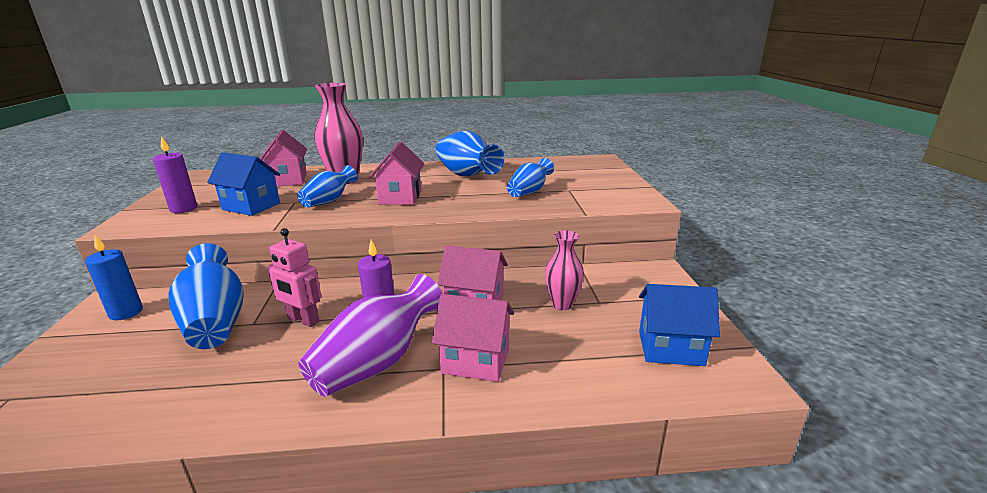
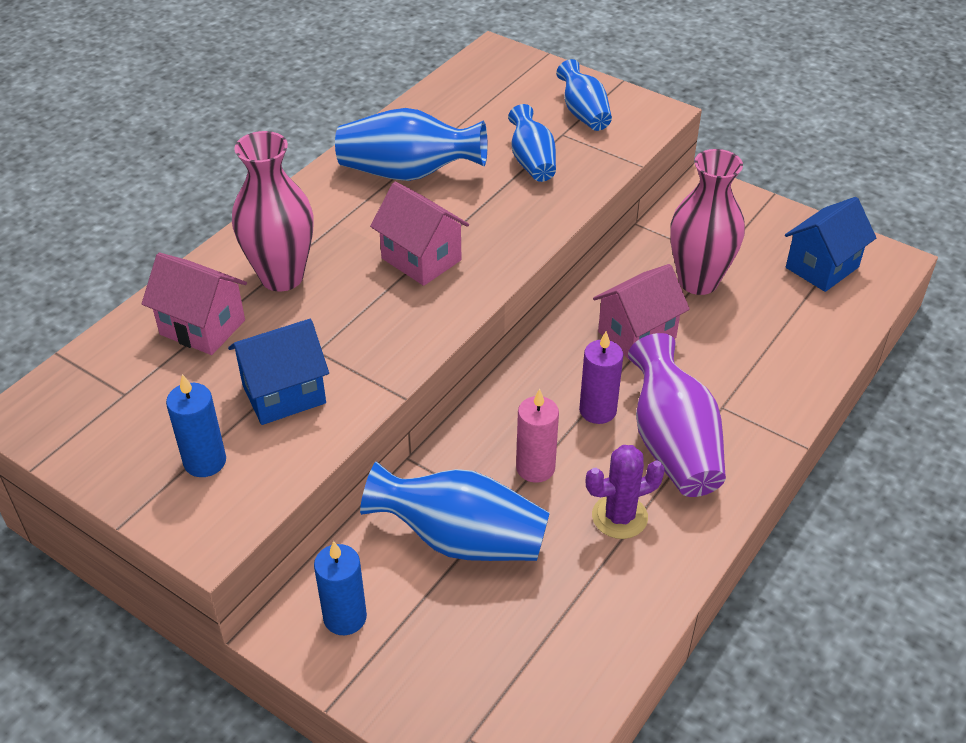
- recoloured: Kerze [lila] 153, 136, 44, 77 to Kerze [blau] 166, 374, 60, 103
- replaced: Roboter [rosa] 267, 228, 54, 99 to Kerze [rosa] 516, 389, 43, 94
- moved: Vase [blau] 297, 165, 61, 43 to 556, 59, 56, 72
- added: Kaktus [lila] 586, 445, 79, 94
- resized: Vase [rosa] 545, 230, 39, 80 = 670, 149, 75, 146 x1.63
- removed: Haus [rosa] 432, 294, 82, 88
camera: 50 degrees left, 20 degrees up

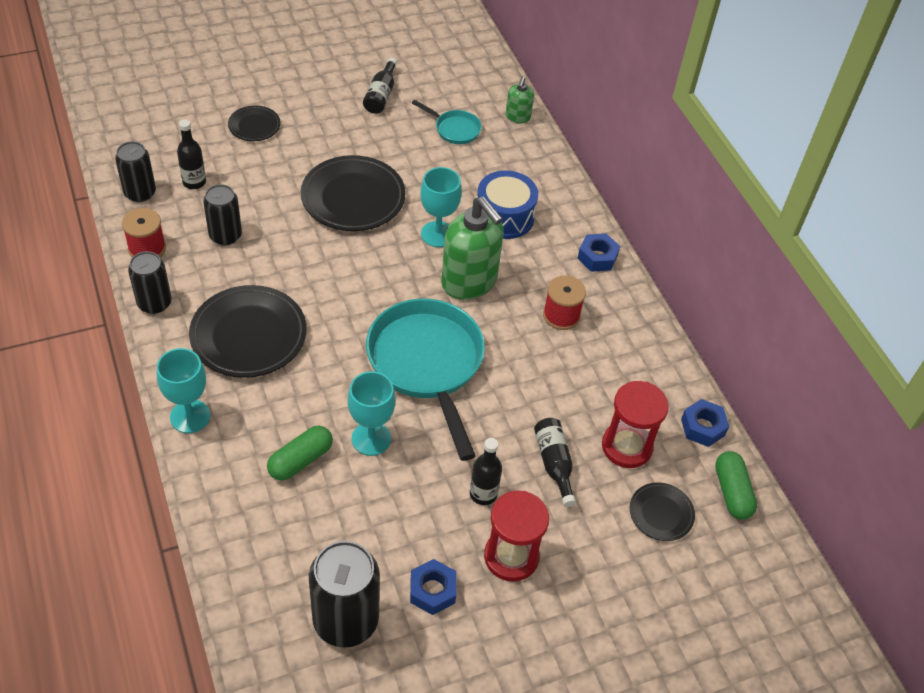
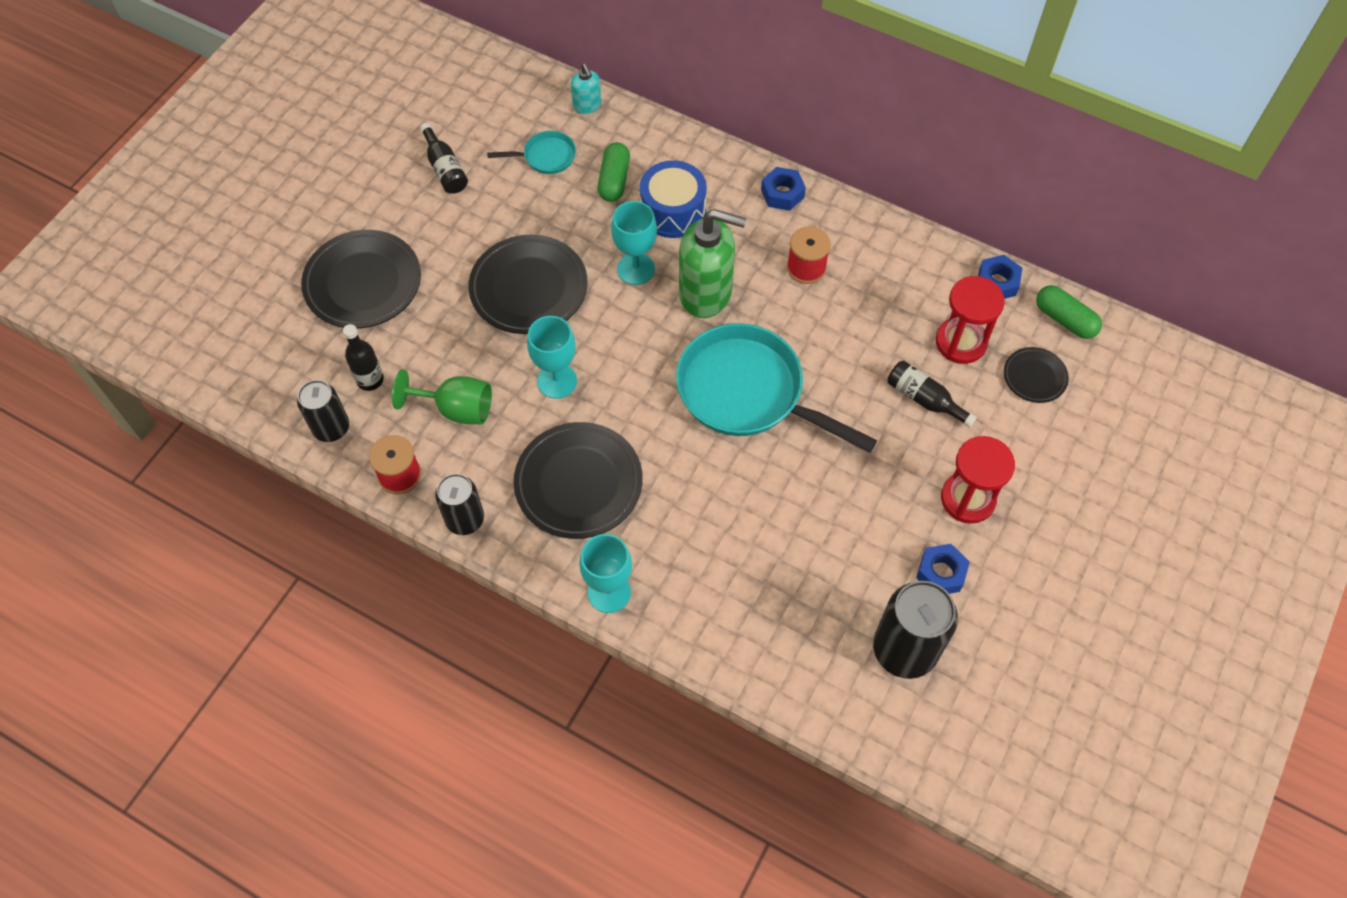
- resized: Teller [schwarz] 228, 105, 53, 36 = 301, 230, 120, 99 x1.91
- replaced: Dose [schwarz] 203, 184, 39, 62 to Kelch [grün] 392, 369, 100, 55
- moved: Kelch [türkis] 348, 371, 47, 85 to 527, 316, 50, 83
- recoloured: Seifenspender [grün] 506, 76, 28, 47 to Seifenspender [türkis] 571, 64, 30, 50
- moved: Kapsel [grün] 267, 426, 66, 55 to 598, 142, 32, 60
- removed: Flasche [schwarz] 470, 438, 32, 67
camera: 35 degrees left, 10 degrees up

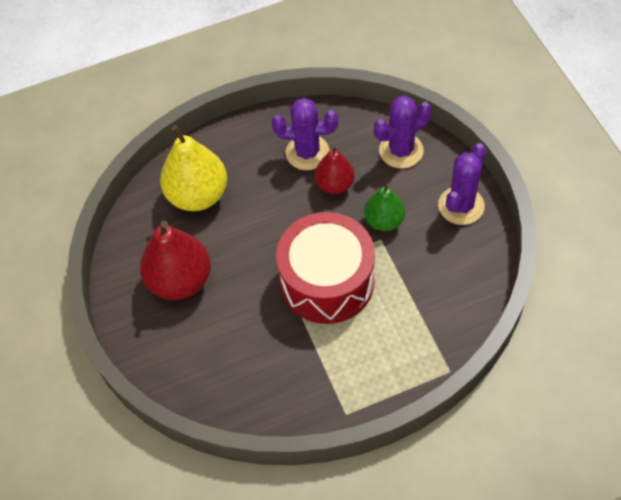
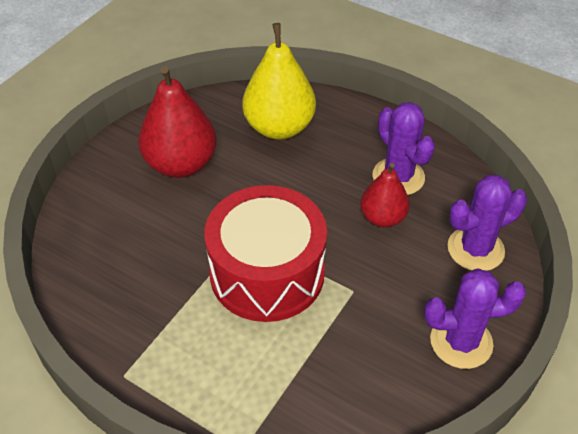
- turned: Kaktus [lila] 374, 95, 58, 73 = 448, 175, 79, 96 45 degrees counterclockwise
- removed: Birne [grün] 364, 184, 41, 47
camera: 50 degrees right, 10 degrees down

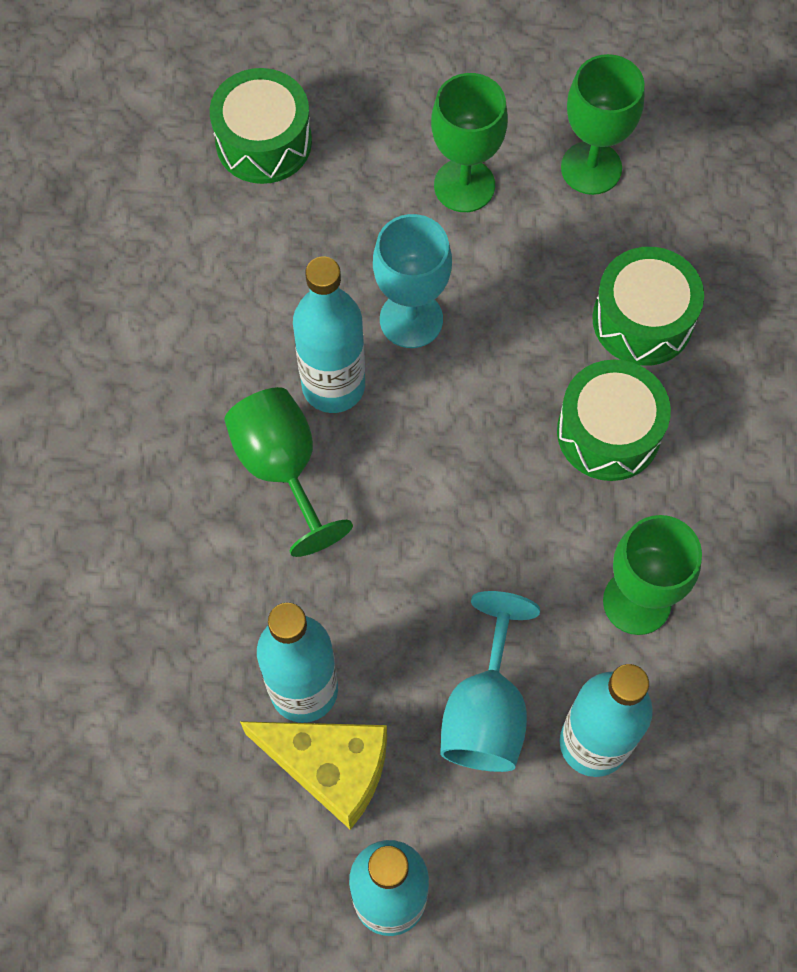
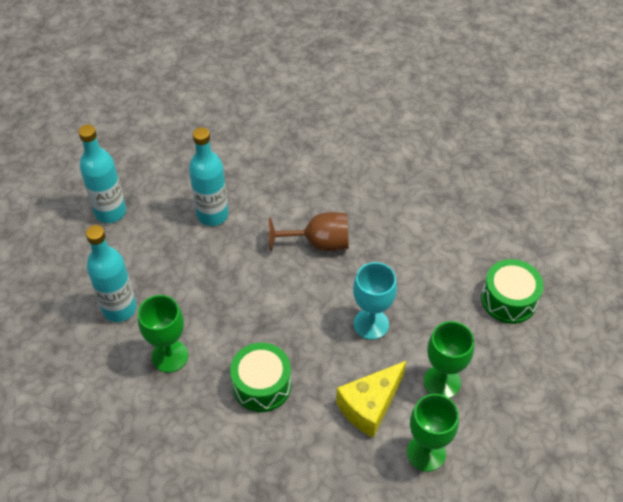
- recoloured: Kelch [grün] 224, 387, 129, 170 to Kelch [braun] 269, 212, 80, 39
- moved: Käse [gelb] 240, 721, 147, 109 to 336, 361, 70, 77
- removed: Flasche [türkis] 293, 257, 72, 156
- removed: Kelch [türkis] 440, 591, 100, 181
- removed: Trommel [grün] 592, 247, 112, 119
camera: 115 degrees right, 15 degrees down

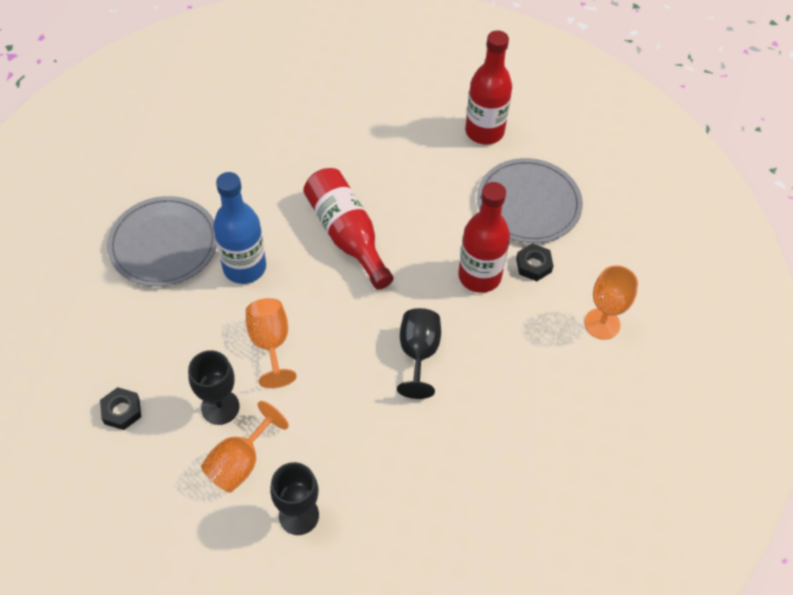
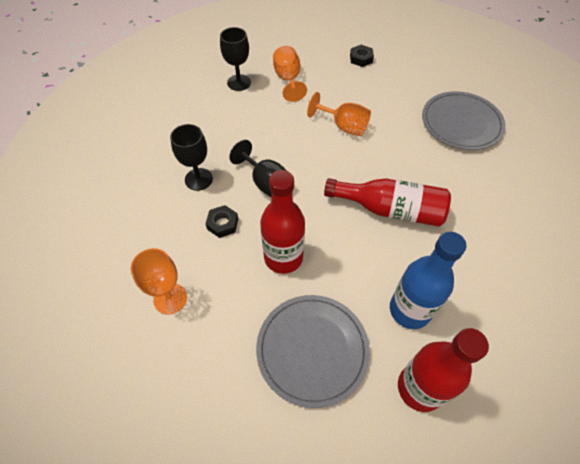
- moved: Kelch [schwarz] 188, 350, 51, 75 to 170, 124, 43, 67
- moved: Sechskantmutter [schwarz] 516, 243, 37, 38 to 206, 205, 32, 33
- moved: Flasche [blau] 213, 172, 53, 112 to 390, 232, 76, 97
camera: 135 degrees right, 0 degrees up

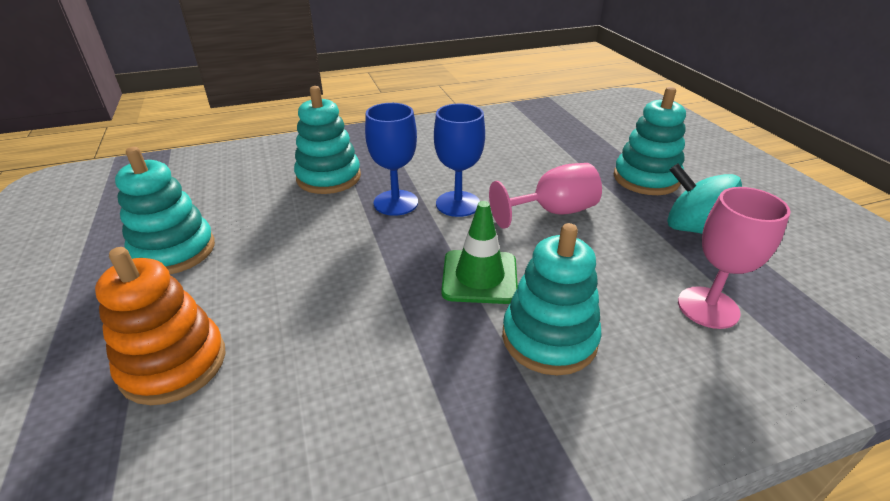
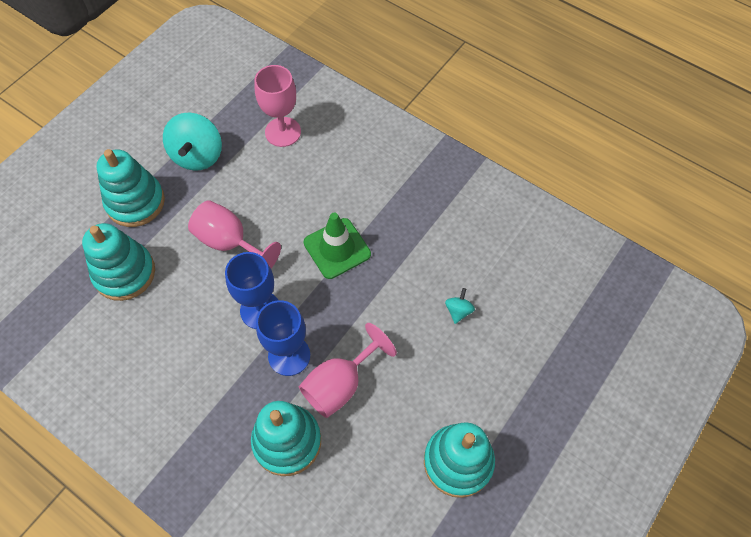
- moved: Stapelspielzeug [türkis] 502, 223, 100, 152 to 82, 223, 73, 78
- added: Kelch [rosa] 299, 323, 98, 95
- added: Kreisel [türkis] 445, 288, 30, 36
- removed: Stapelspielzeug [orange] 95, 247, 130, 158
camera: 125 degrees left, 25 degrees up

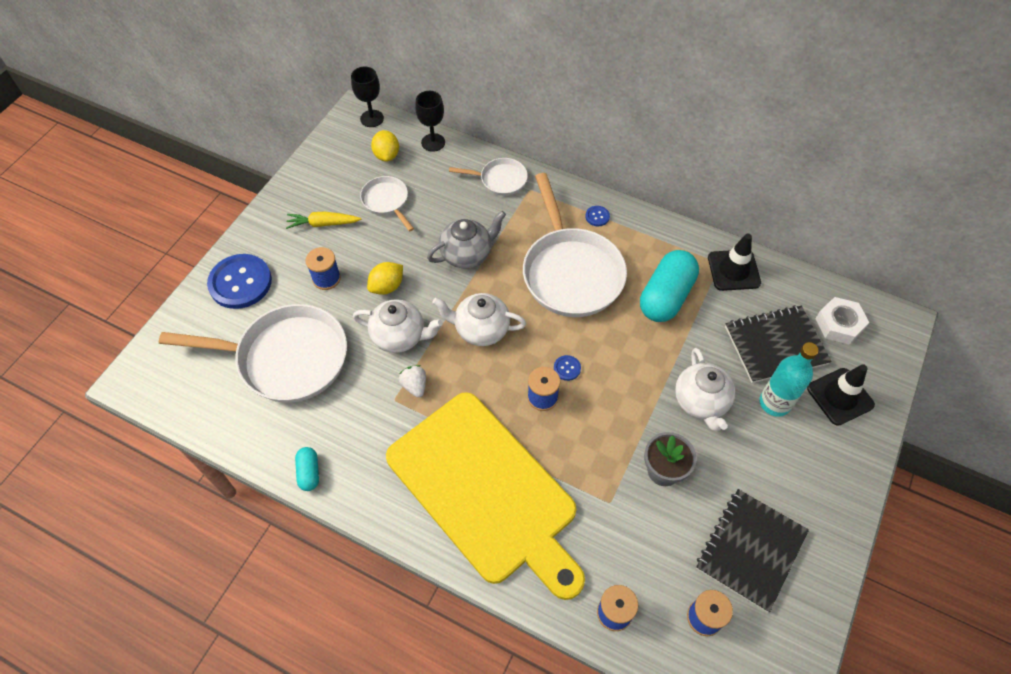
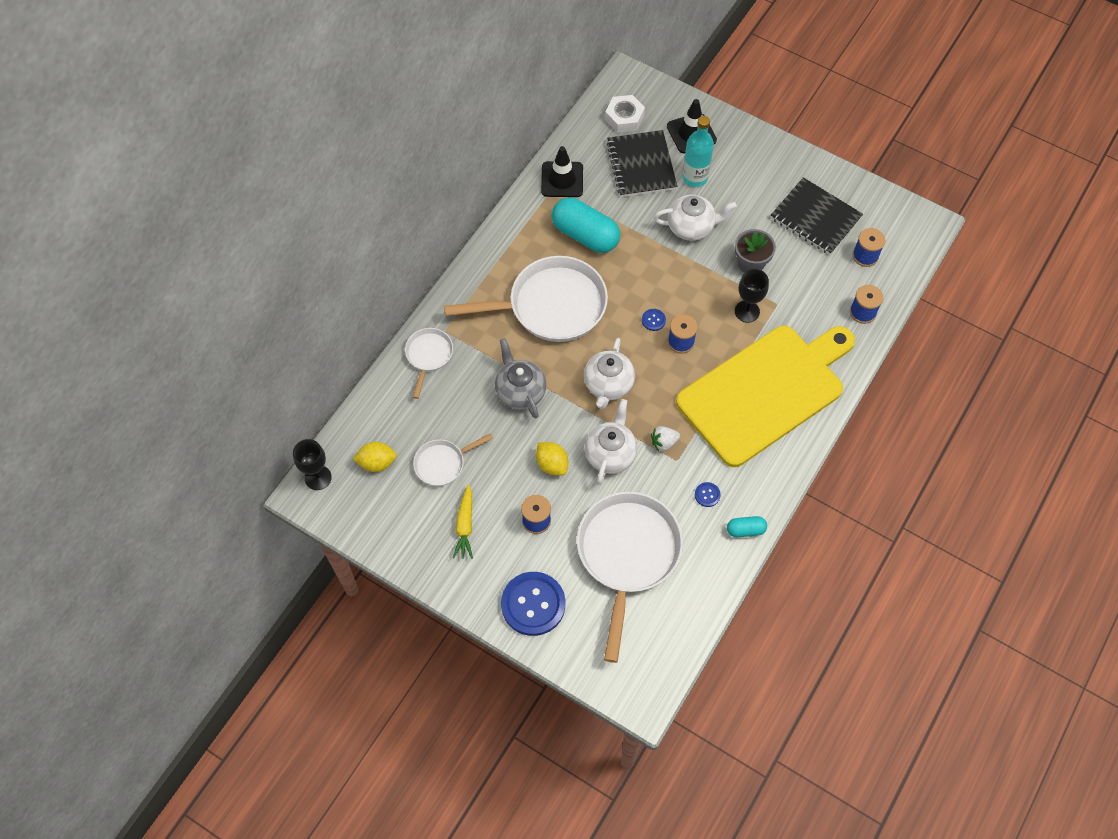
- moved: Knopf [blau] 585, 206, 25, 20 to 695, 482, 26, 25
- moved: Kelch [schwarz] 415, 91, 30, 61 to 735, 269, 34, 54
camera: 85 degrees left, 5 degrees up

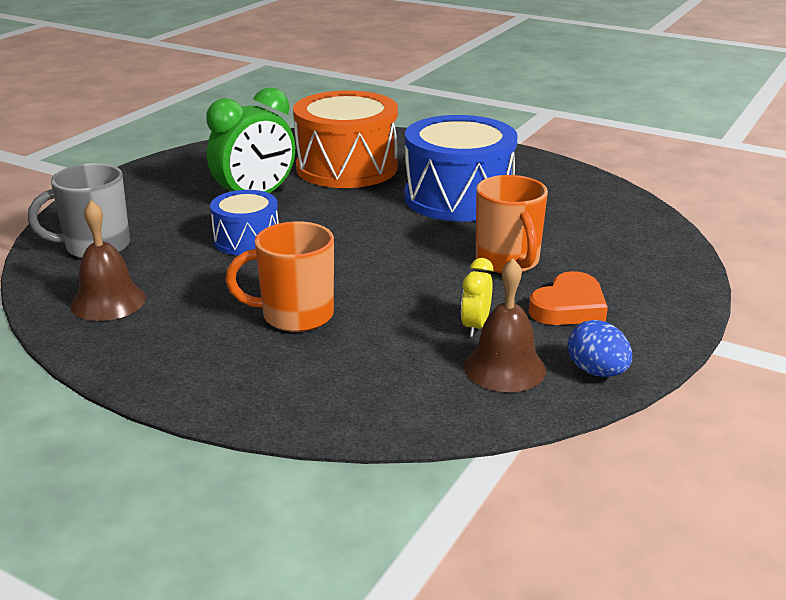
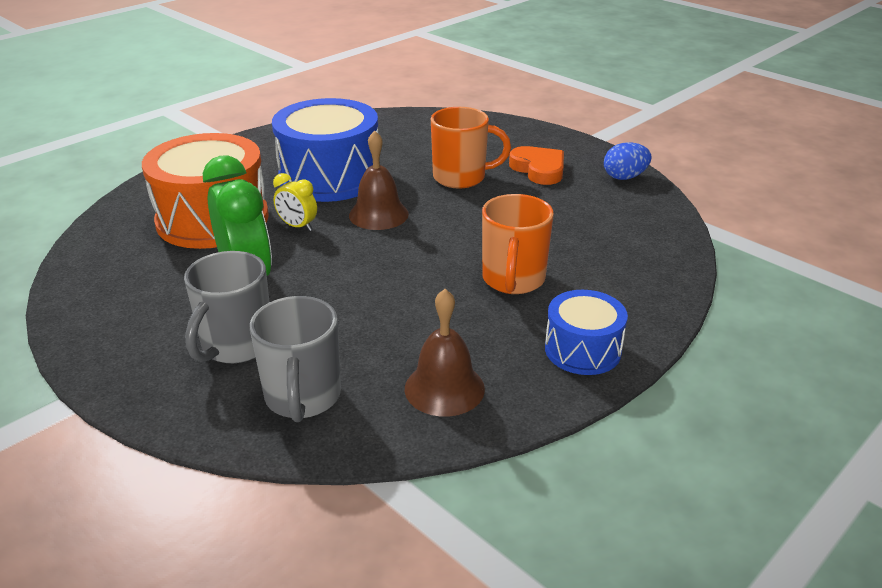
- added: Tasse [grau] 184, 251, 85, 112
- moved: Wecker [gelb] 461, 258, 32, 79 to 273, 173, 44, 58
- moved: Glocke [braun] 464, 258, 82, 134 to 349, 130, 60, 100
- moved: Trommel [blau] 210, 190, 69, 65 to 545, 290, 83, 85
camera: 75 degrees left, 5 degrees up

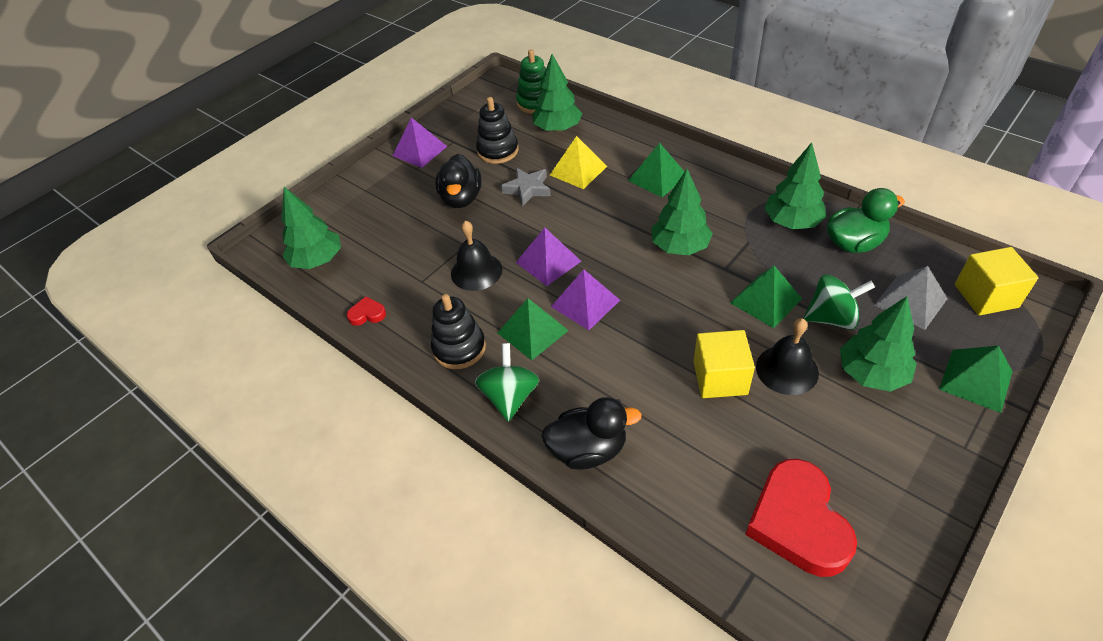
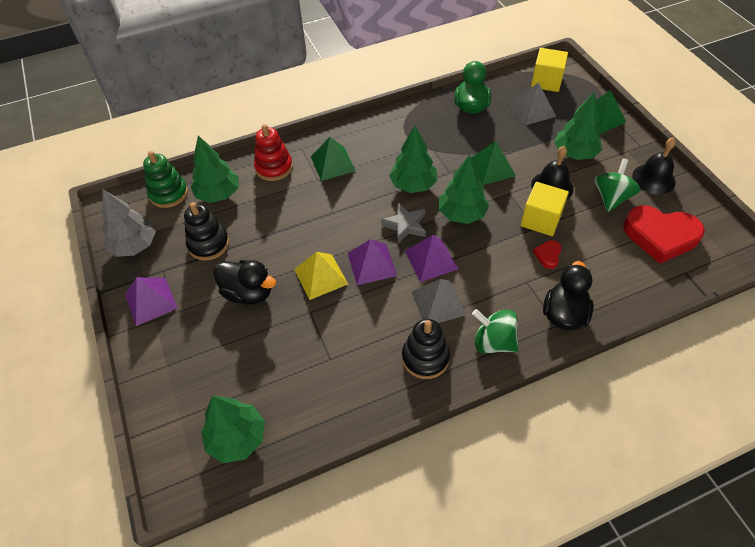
- added: Baum [grau] 102, 189, 54, 68
- added: Stapelspielzeug [rot] 254, 124, 39, 57
- moved: Pyramide [gelb] 550, 136, 57, 53 to 294, 252, 54, 48
- moved: Stern [grau] 501, 168, 50, 39 to 381, 203, 45, 40
- recoloured: Pyramide [grün] 498, 298, 71, 62 to Pyramide [grau] 412, 279, 54, 44
- moved: Baum [grün] 764, 142, 62, 87 to 439, 155, 50, 69
- moved: Herz [rot] 346, 297, 40, 29 to 533, 240, 29, 29
- moved: Kreisel [grün] 803, 274, 72, 55 to 594, 159, 46, 53
- moved: Glocke [schwarz] 451, 220, 51, 71 to 632, 137, 44, 57
camera: 65 degrees left, 5 degrees up

